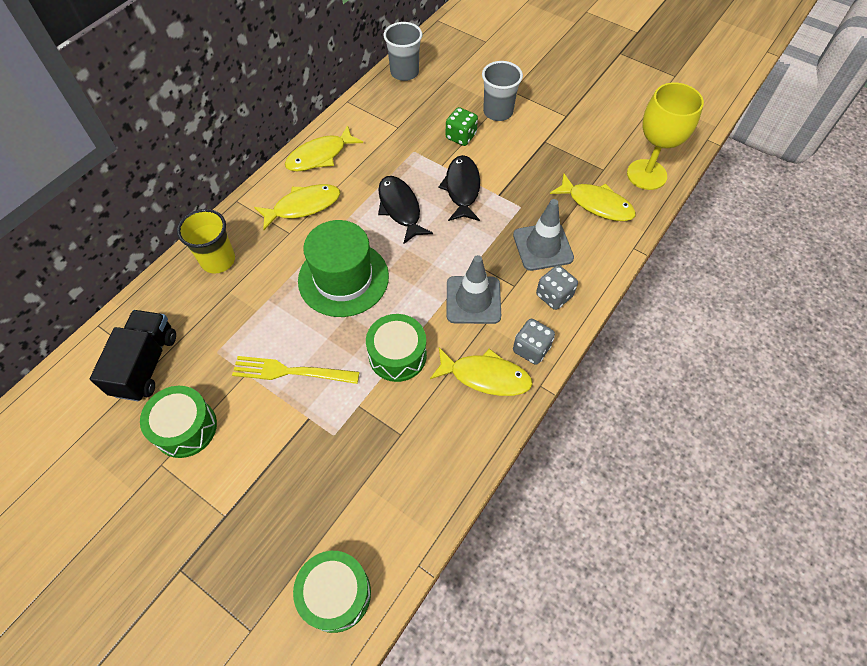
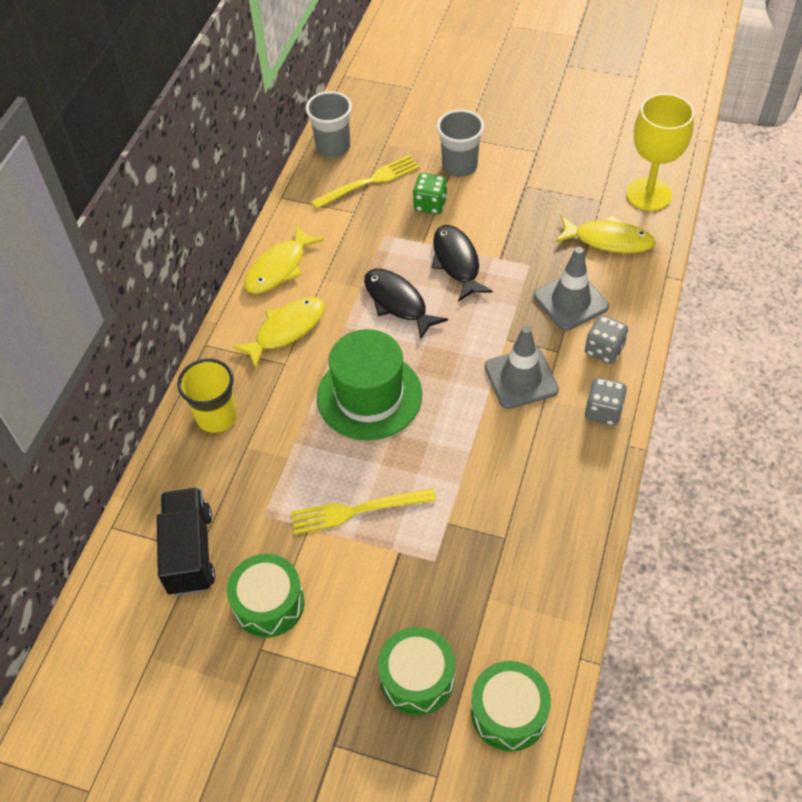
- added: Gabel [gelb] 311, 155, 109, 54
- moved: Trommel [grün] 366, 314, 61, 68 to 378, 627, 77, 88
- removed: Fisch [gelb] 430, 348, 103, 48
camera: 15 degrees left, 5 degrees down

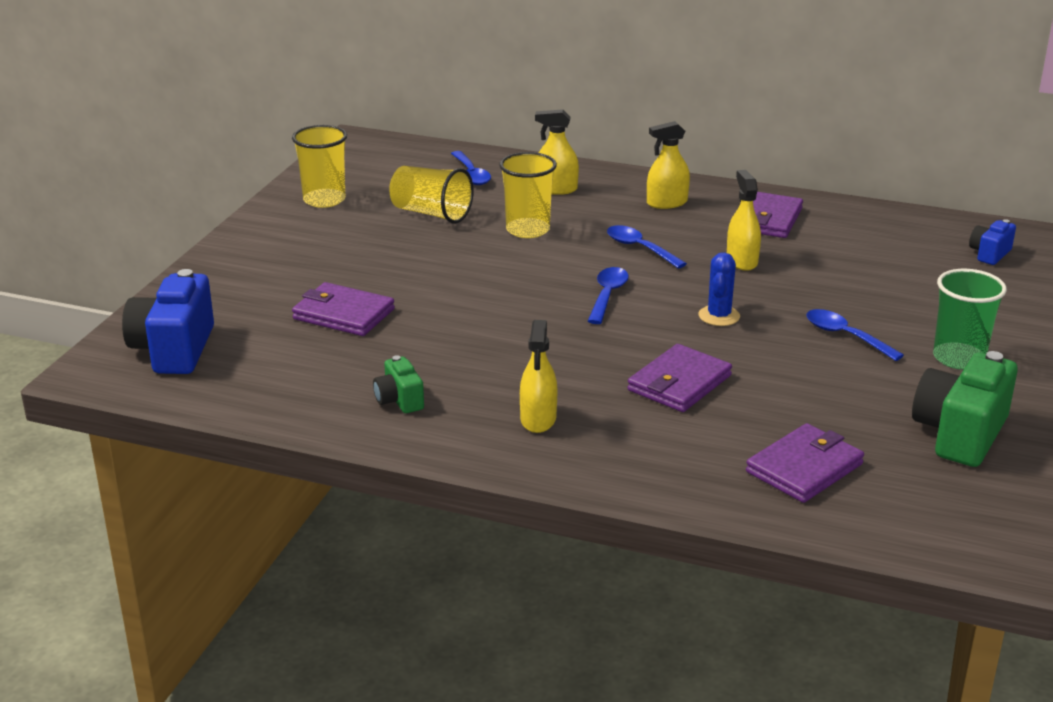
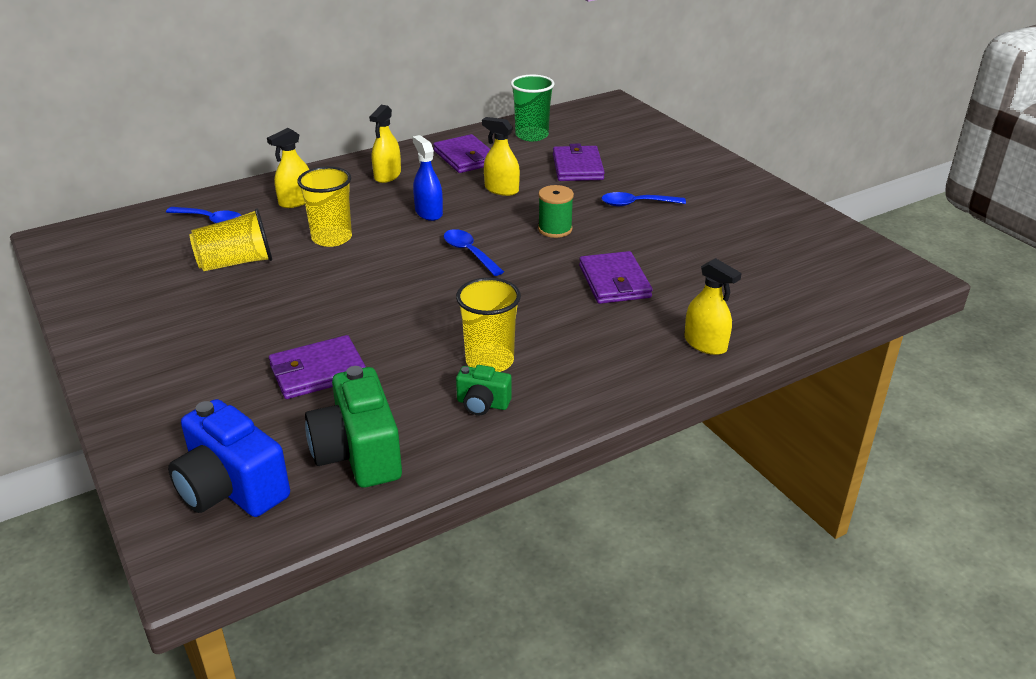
- moved: Kamera [grün] 912, 351, 106, 116 to 305, 366, 97, 122
- replaced: Löffel [blau] 607, 225, 80, 44 to Sprühflasche [blau] 412, 135, 31, 86
- moved: Becher [gelb] 292, 125, 55, 83 to 456, 277, 65, 95
- moved: Becher [grün] 933, 269, 74, 101 to 511, 75, 43, 66
- replaced: Kaktus [blau] 699, 252, 41, 74 to Garnrolle [grün] 538, 185, 36, 53
- moved: Geldbörse [lila] 746, 423, 118, 80 to 553, 144, 52, 37
- moved: Sprühflasche [gelb] 520, 320, 37, 113 to 684, 258, 58, 97
- removed: Kamera [blau] 969, 219, 47, 46
camera: 50 degrees left, 5 degrees up

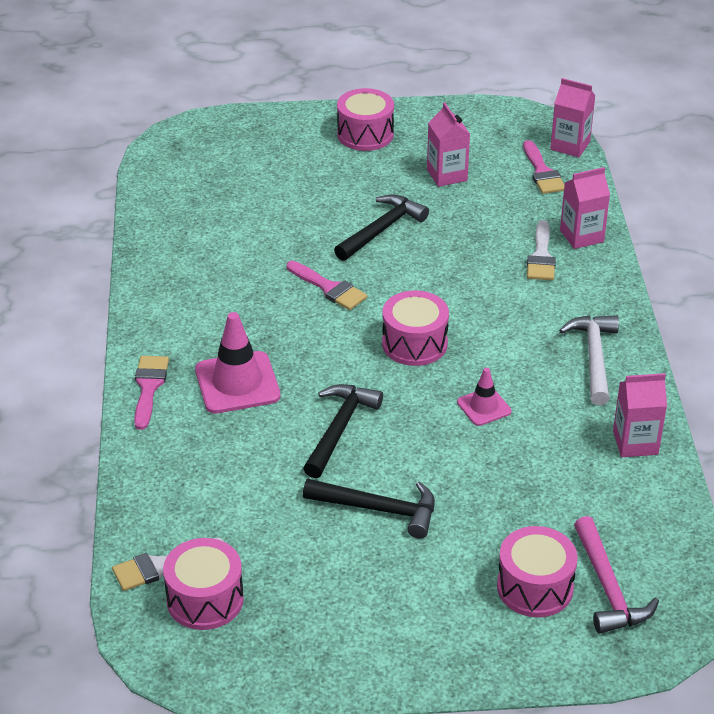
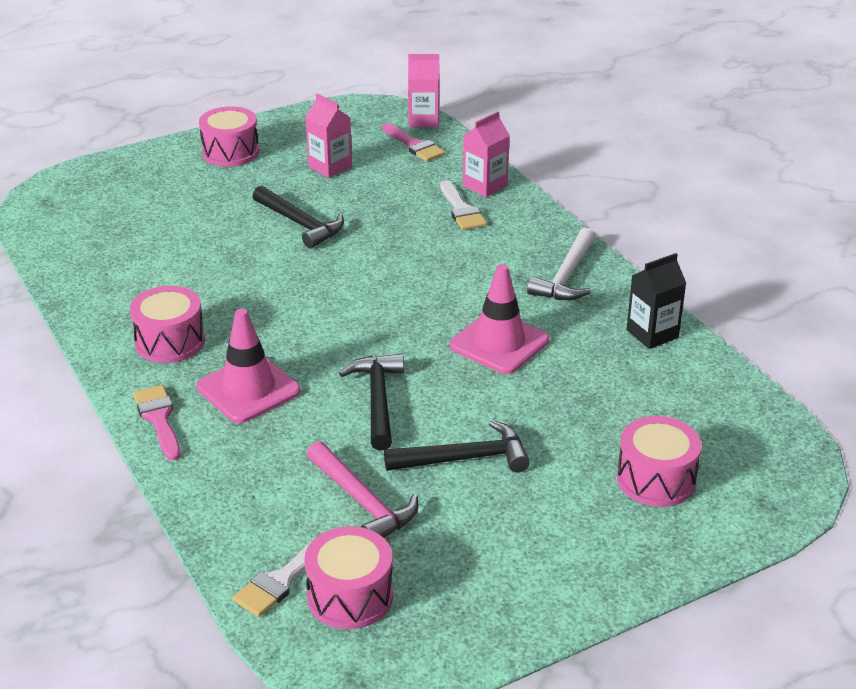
- moved: Trommel [rosa] 382, 290, 67, 76 to 130, 286, 75, 77
- turned: Hammer [schwarz] 334, 195, 95, 66 = 252, 186, 92, 62 120 degrees clockwise
- moved: Hammer [rosa] 574, 516, 85, 118 to 307, 441, 111, 97
- resized: Leitkegel [rosa] 457, 368, 54, 58 = 450, 264, 99, 110 x1.78
- turned: Hammer [weiß] 559, 315, 60, 90 = 527, 228, 68, 72 135 degrees counterclockwise
- recoloured: Getränkekarton [rosa] 613, 373, 54, 84 to Getränkekarton [schwarz] 626, 253, 60, 96
- removed: Pinsel [rosa] 287, 261, 80, 49
camera: 25 degrees left, 5 degrees down

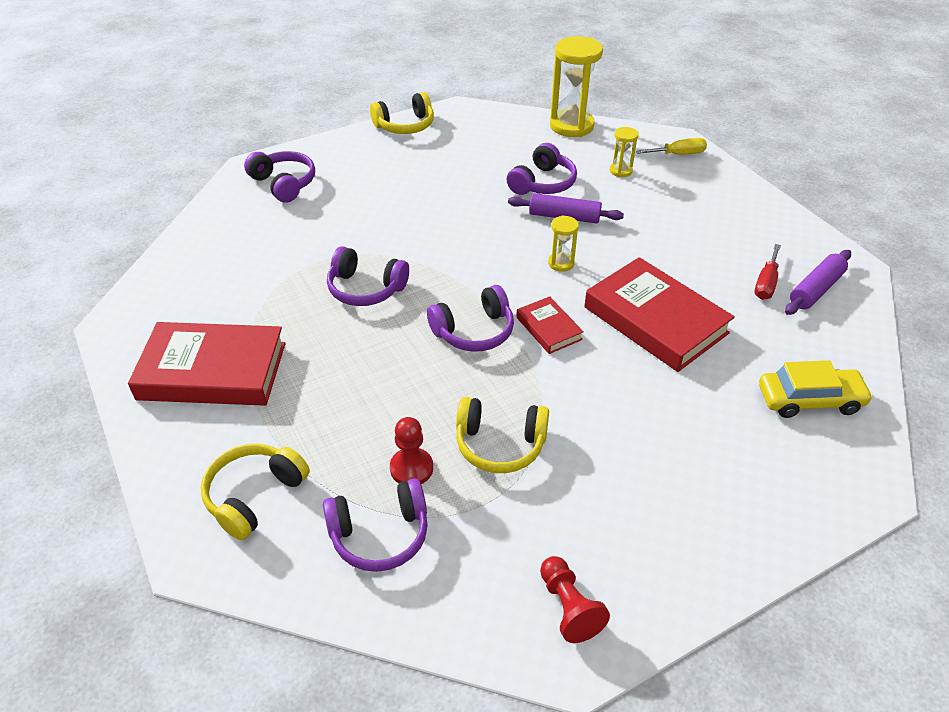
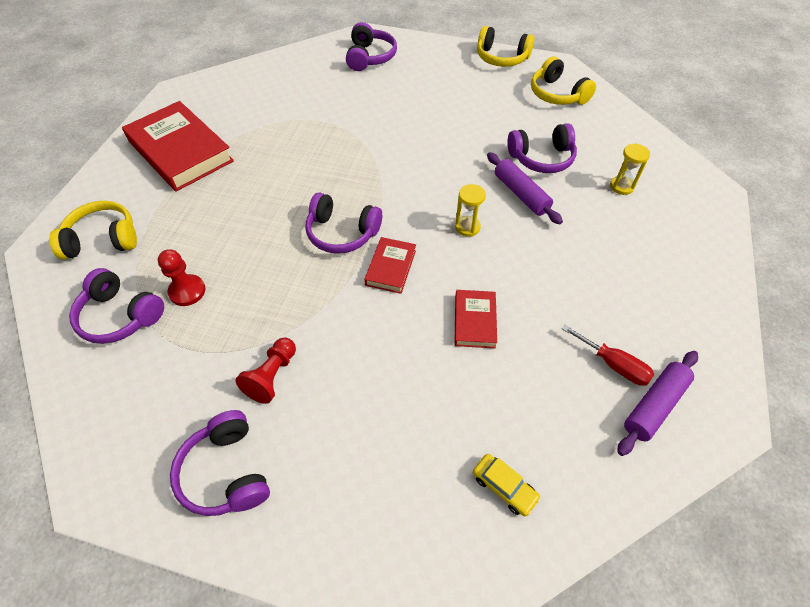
- moved: Kopfhörer [lila] 327, 246, 82, 60 to 170, 410, 100, 106
- moved: Bauer [rot] 540, 556, 70, 87 to 236, 337, 60, 67
- resized: Buch [rot] 584, 257, 151, 115 = 454, 290, 43, 58 x0.49
- resized: Auto [gelb] 759, 360, 114, 58 = 473, 454, 68, 62 x0.59
- moved: Kopfhörer [gelb] 456, 397, 93, 76 to 531, 57, 65, 48
- turned: Schraubenzieher [rot] 754, 244, 27, 56 = 562, 325, 92, 61 120 degrees counterclockwise
- turned: Nudelholz [lila] 785, 250, 66, 65 = 617, 351, 81, 105 45 degrees counterclockwise
- removed: Sanduhr [gelb] 550, 36, 53, 101
- removed: Schraubenzieher [gelb] 636, 138, 71, 17
camera: 45 degrees right, 10 degrees up

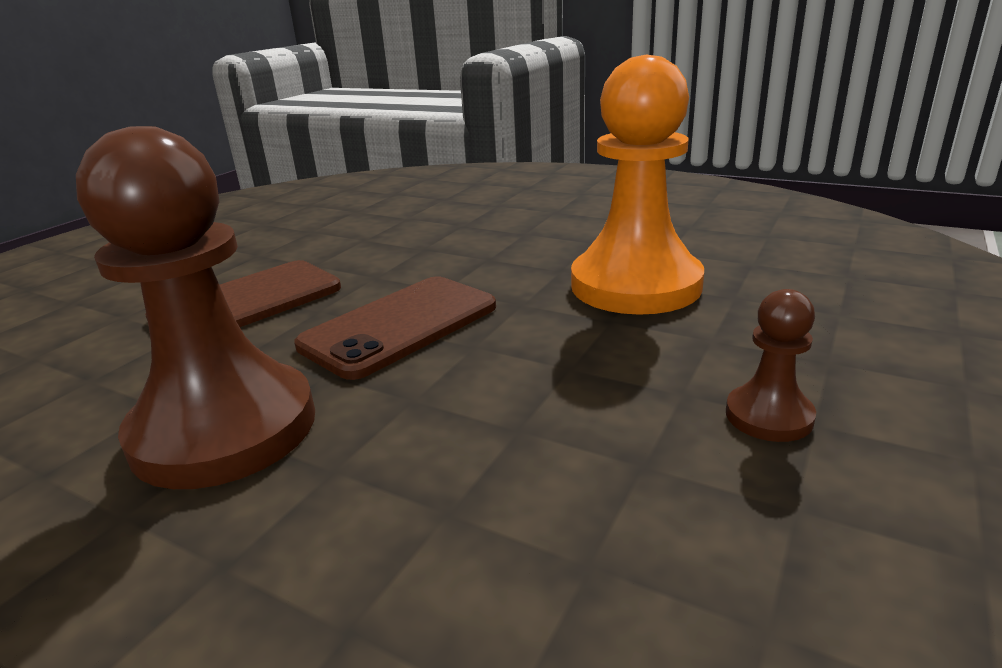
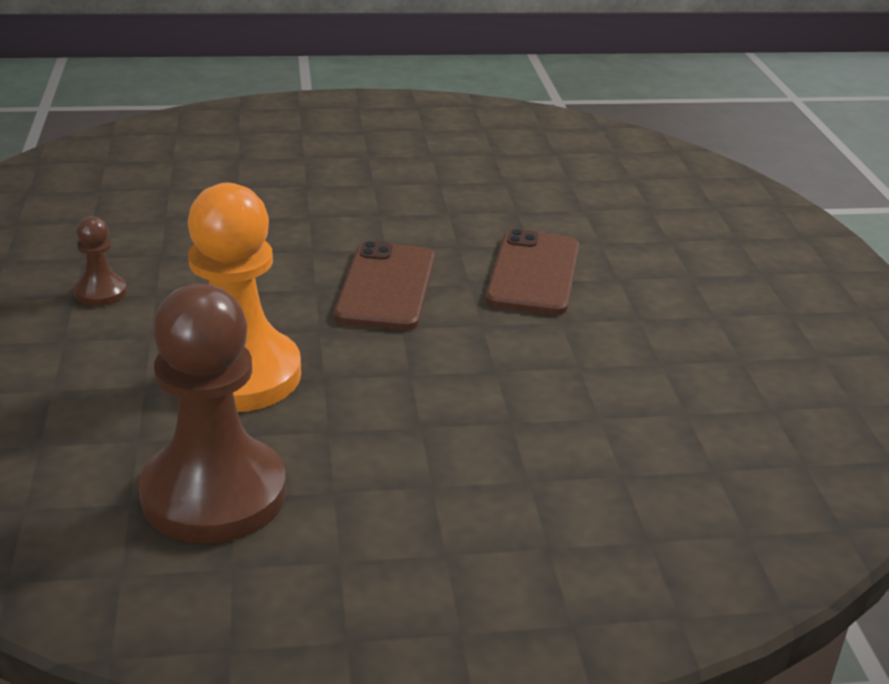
- moved: Bauer [braun] 76, 126, 239, 363 to 139, 284, 147, 260
camera: 140 degrees right, 5 degrees up

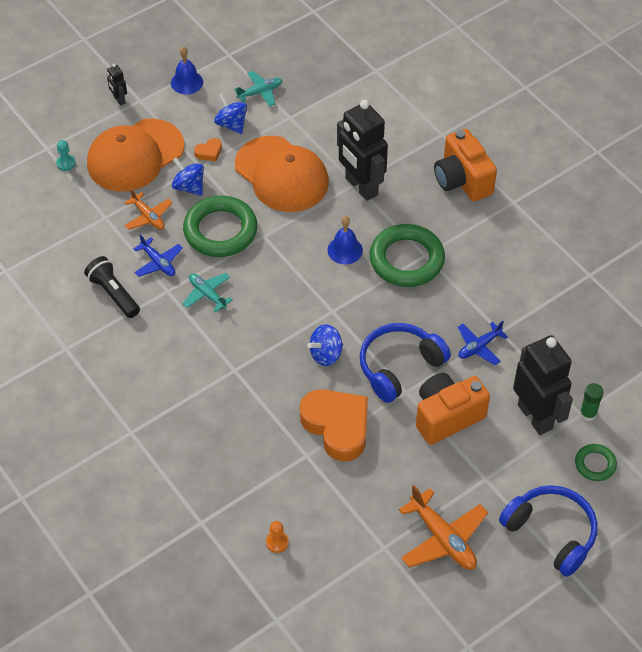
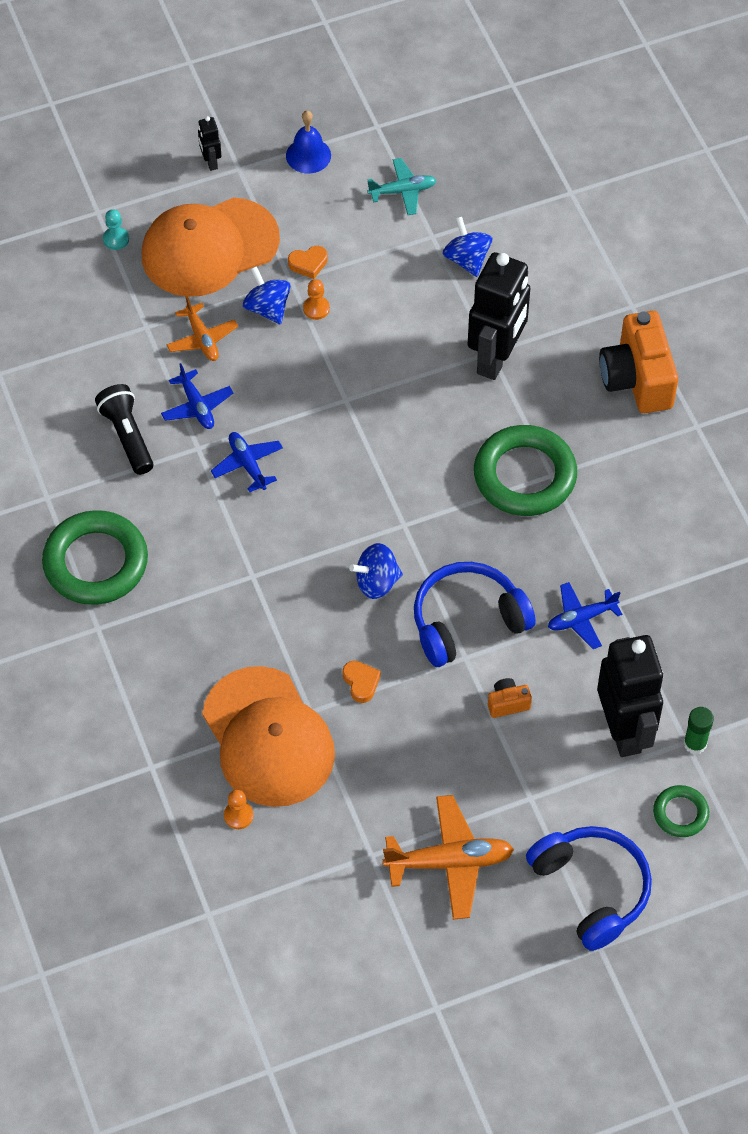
- moved: Ring [grün] 183, 196, 74, 61 to 42, 510, 106, 95
- moved: Kappe [orange] 235, 136, 94, 76 to 202, 666, 133, 141
- recoloured: Flugzeug [türkis] 183, 273, 50, 39 to Flugzeug [blau] 211, 432, 72, 60
- added: Bauer [orange] 303, 279, 27, 41
- resized: Herz [orange] 300, 389, 68, 72 = 343, 661, 38, 42 x0.41
- turned: Flugzeug [orange] 399, 485, 89, 85 = 383, 795, 131, 125 75 degrees counterclockwise
- moved: Kreisel [blau] 214, 94, 33, 40 to 443, 216, 49, 61
- turned: Roboter [schwarz] 337, 100, 51, 101 = 468, 252, 62, 128 135 degrees counterclockwise
- resized: Kamera [orange] 416, 373, 74, 72 = 488, 678, 44, 40 x0.44
- removed: Glocke [blau] 328, 216, 35, 48
camera: 15 degrees right, 5 degrees up

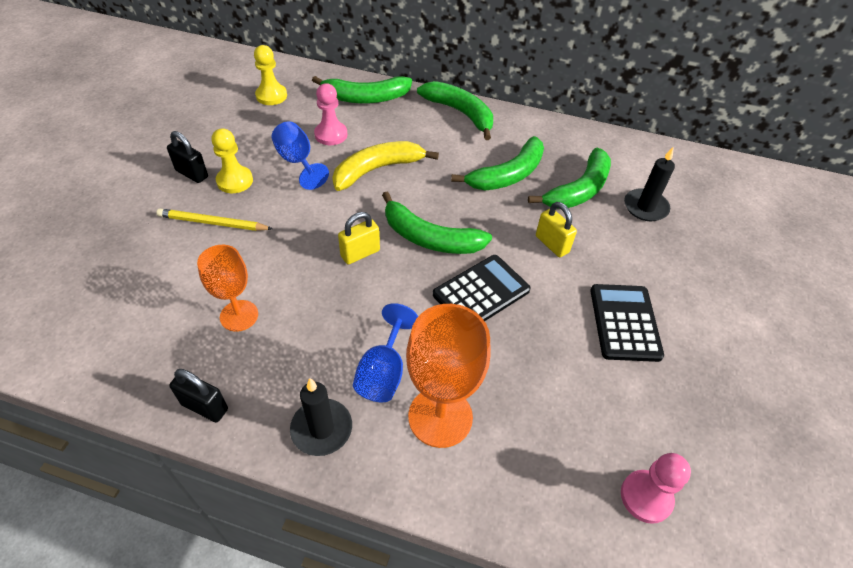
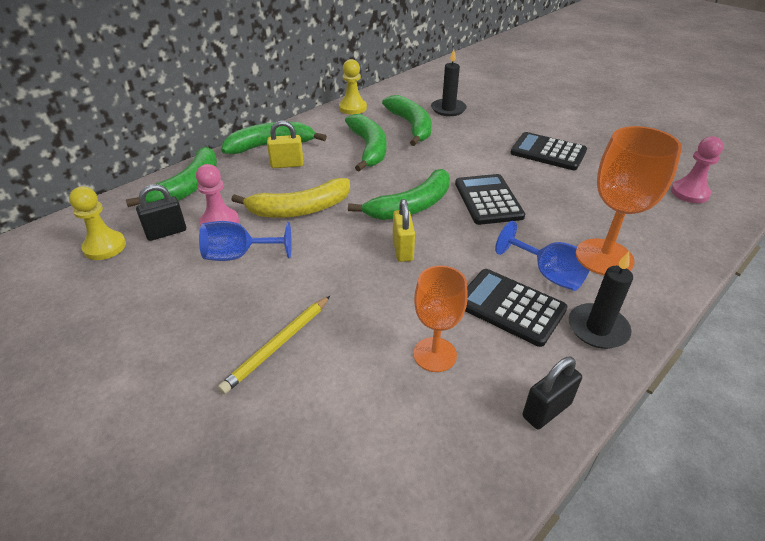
- moved: Vorhängeschloss [schwarz] 167, 131, 41, 52 to 136, 184, 50, 57
- turned: Banane [gelb] 332, 141, 107, 50 = 231, 178, 119, 40 105 degrees counterclockwise
- moved: Vorhängeschloss [gelb] 536, 202, 41, 55 to 267, 120, 37, 48
- moved: Bauer [gelb] 211, 128, 42, 65 to 339, 59, 28, 56
- added: Taschenrechner [schwarz] 465, 269, 103, 78
camera: 60 degrees left, 10 degrees down

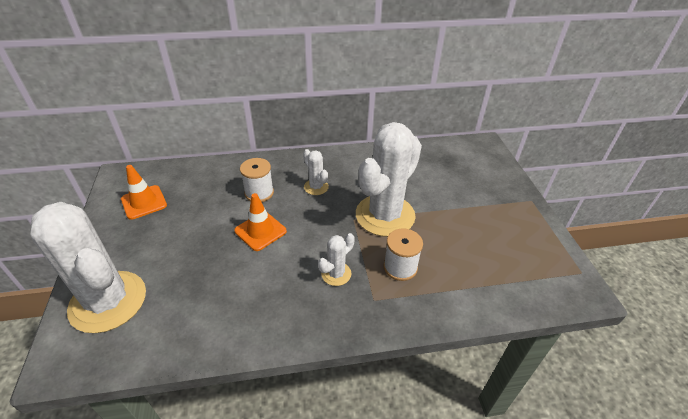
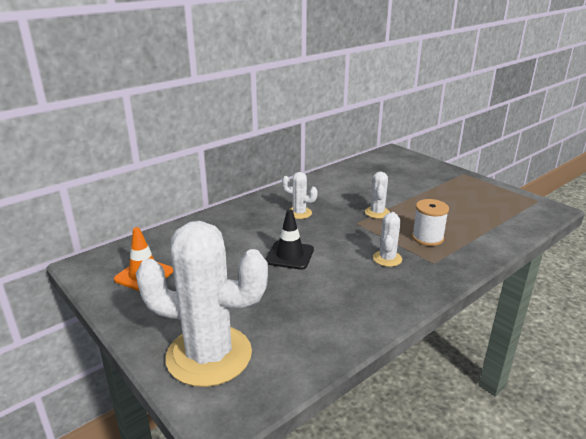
- recoloured: Leitkegel [orange] 234, 193, 53, 58 to Leitkegel [schwarz] 265, 209, 49, 61
- resized: Kaktus [weiß] 356, 122, 66, 115 = 365, 172, 25, 47 x0.44
- removed: Garnrolle [weiß] 240, 158, 34, 44
camera: 30 degrees left, 15 degrees down

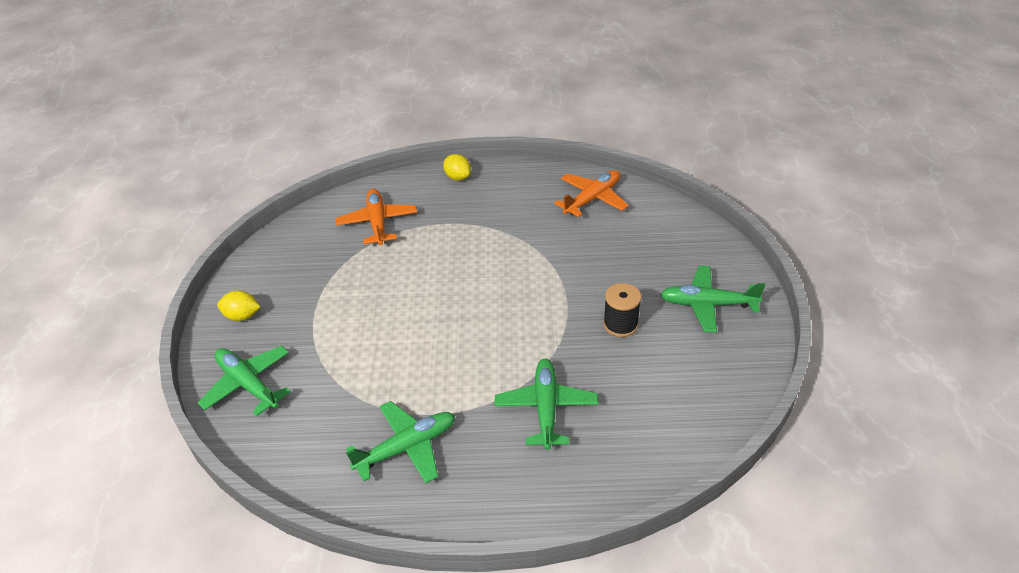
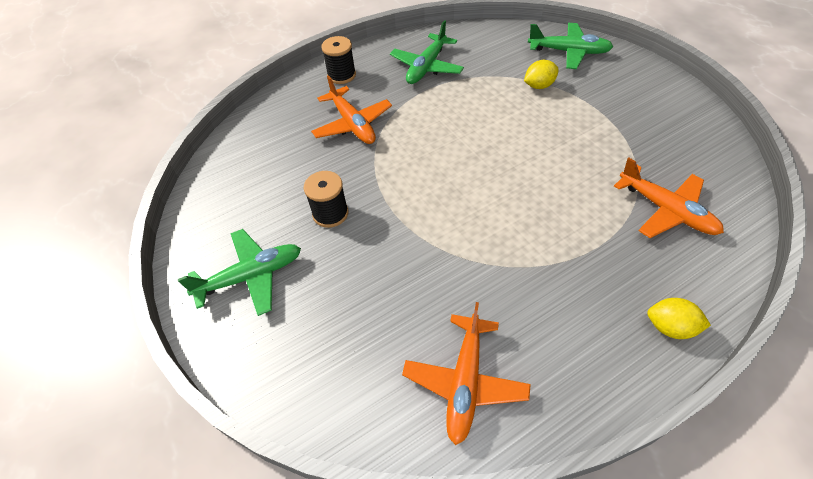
- recoloured: Flugzeug [grün] 494, 358, 104, 92 to Flugzeug [orange] 311, 75, 81, 69
- added: Garnrolle [schwarz] 321, 36, 35, 48
- moved: Zitrone [gelb] 217, 290, 43, 31 to 524, 60, 35, 29
camera: 150 degrees right, 10 degrees up

